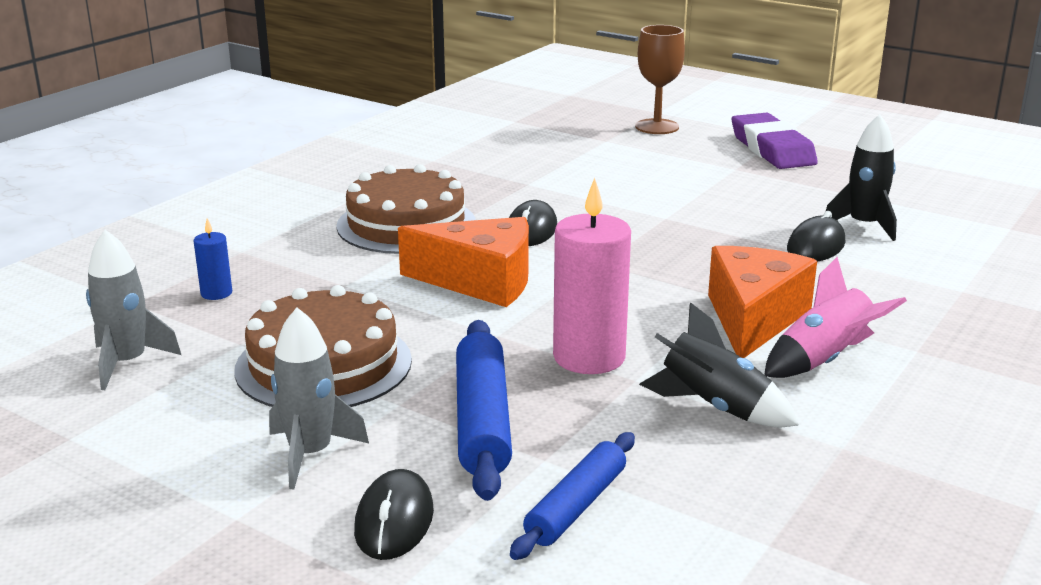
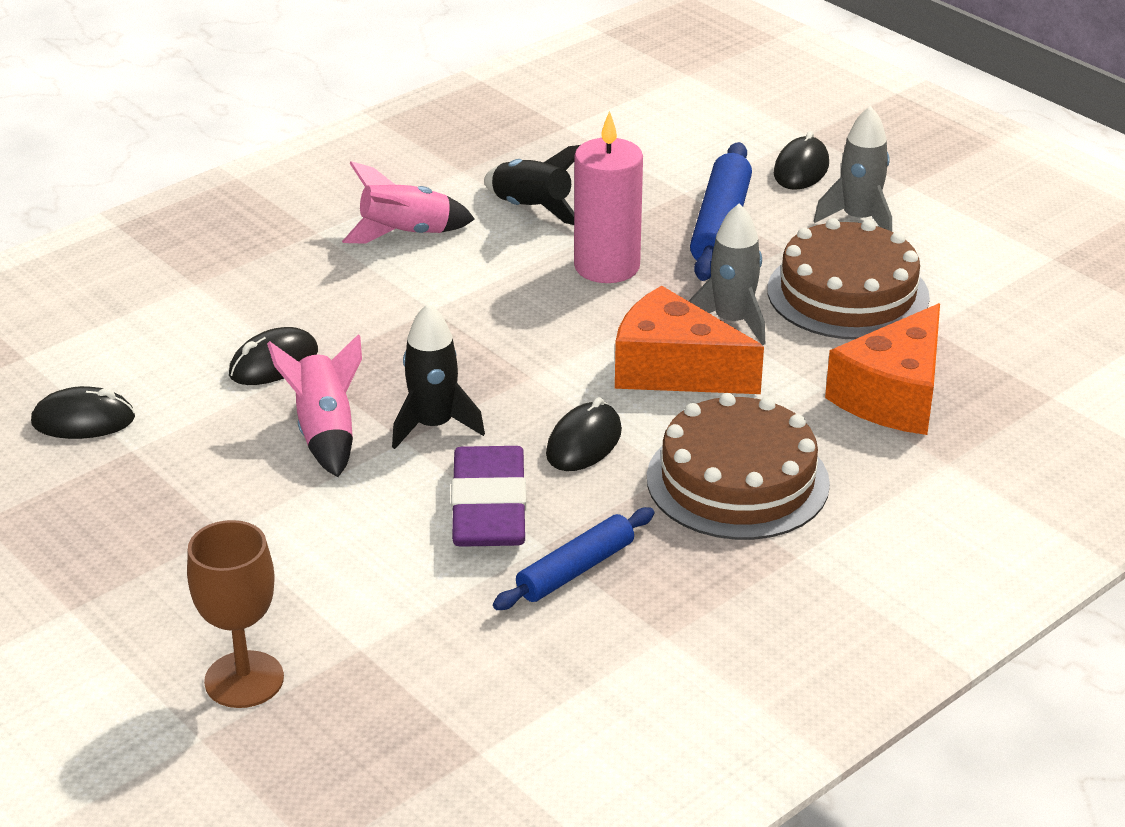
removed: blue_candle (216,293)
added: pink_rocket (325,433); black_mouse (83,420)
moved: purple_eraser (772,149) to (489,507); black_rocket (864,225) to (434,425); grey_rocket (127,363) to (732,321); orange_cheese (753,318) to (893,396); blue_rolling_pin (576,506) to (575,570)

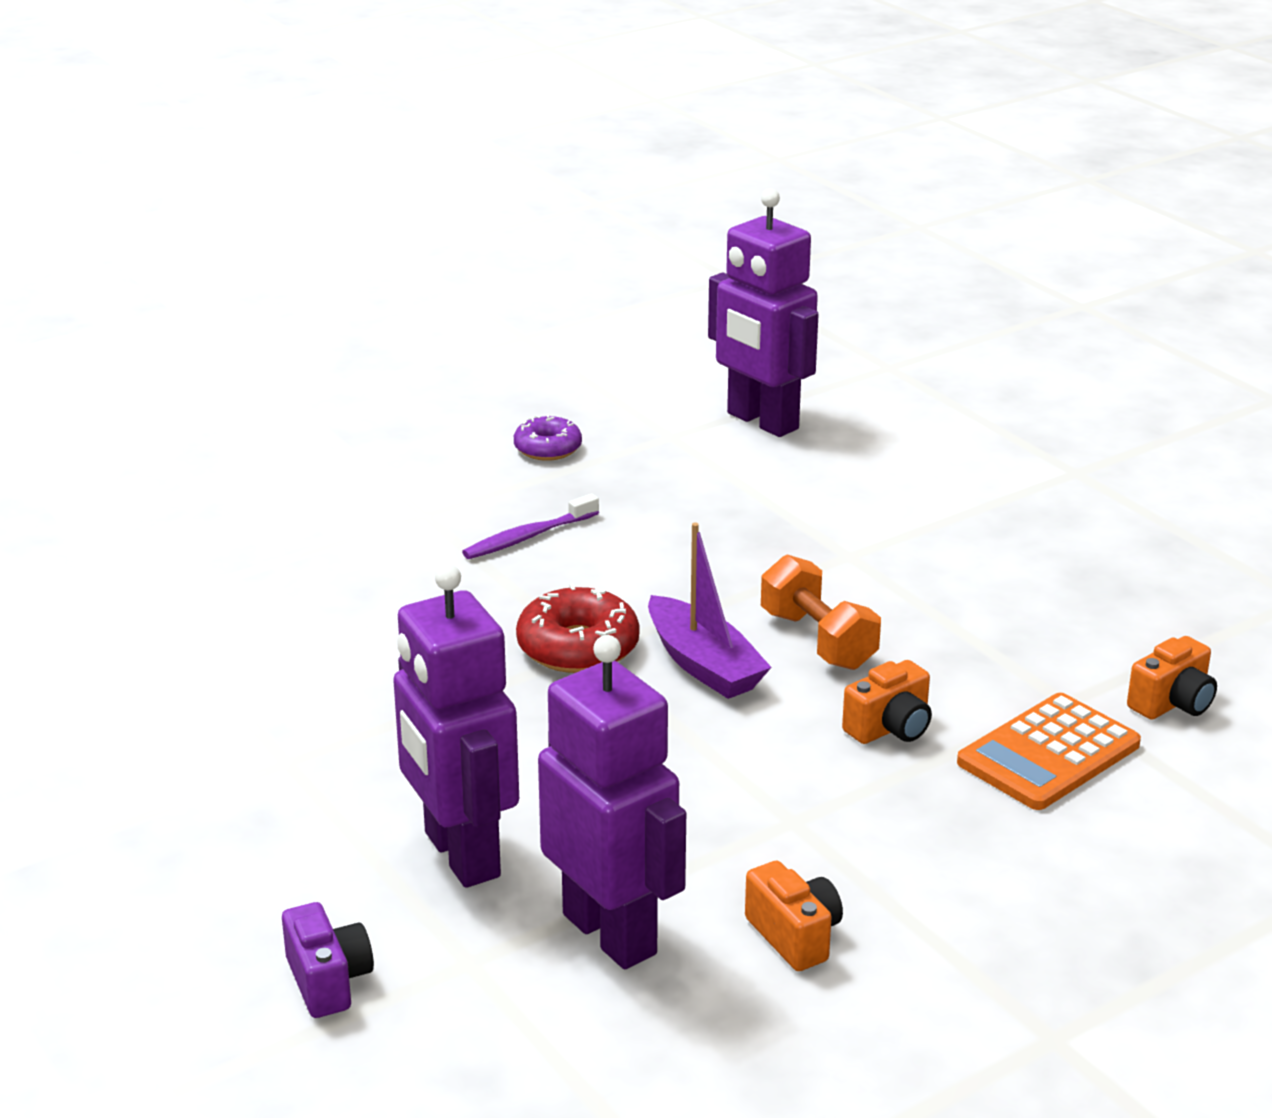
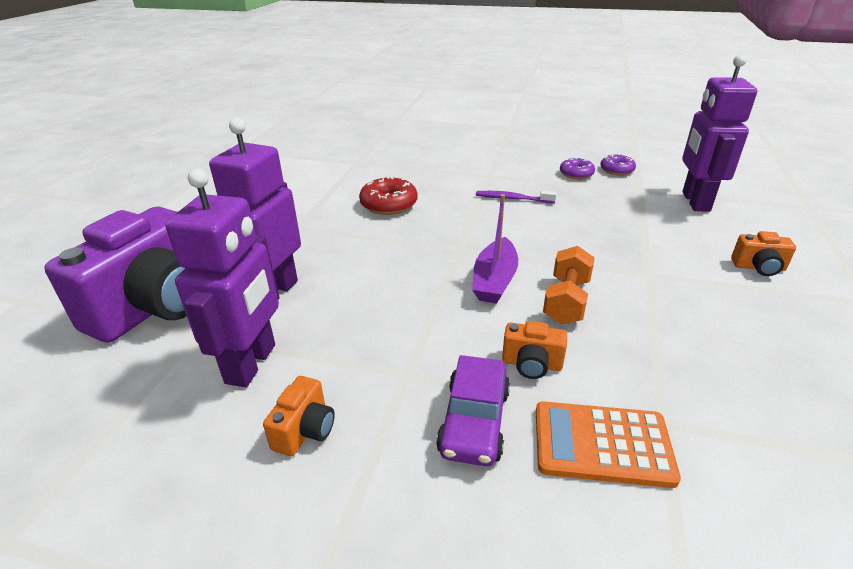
added: purple_donut (616,170); purple_car (474,421)
moved: red_donut (578,647) to (389,204); orange_camera (1172,703) to (758,267)
resized: purple_camera (328,981) = (155,306) x2.44

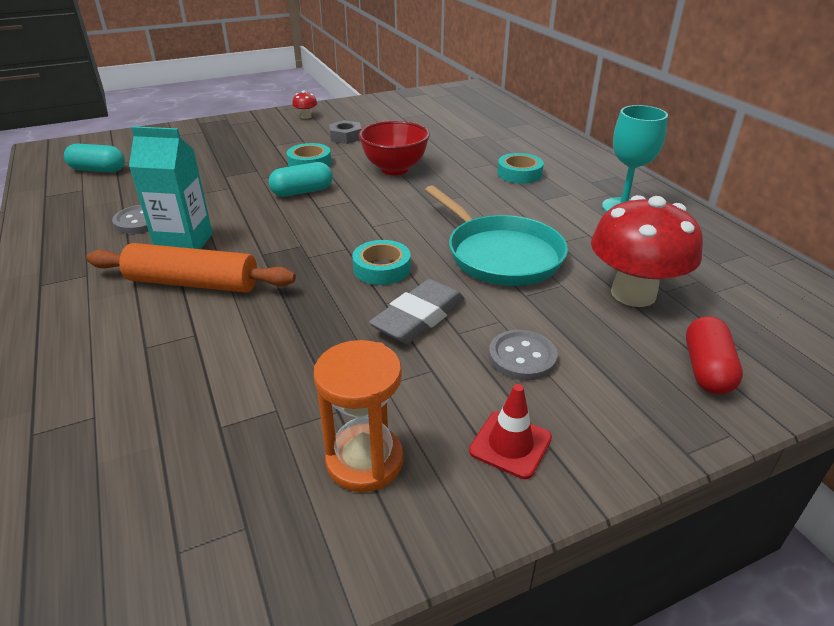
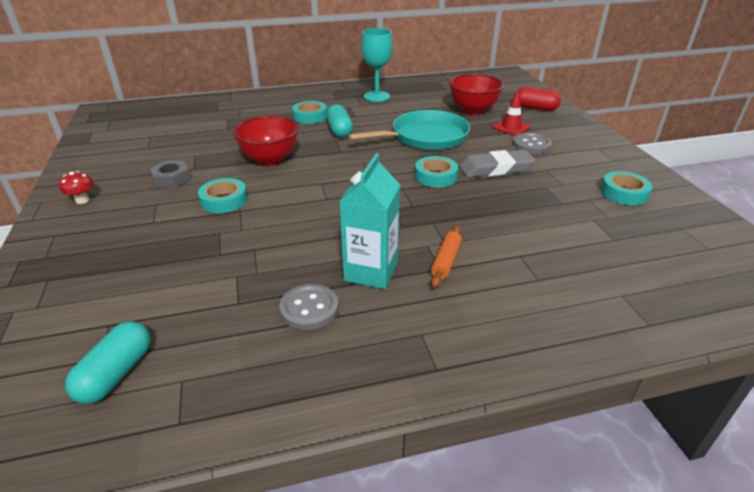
moved: turquoise_capsule (302,192) to (339,130); red_traffic_cone (510,444) to (511,127)
replaced: red_mushroom (633,294) to red_bowl (473,111); orange_hourglass (364,461) to turquoise_tape (624,193)
turned: grey_eraser (419,317) = (496,168) 60 degrees counterclockwise
resized: orange_rolling_pin (193,283) = (446,261) x0.52

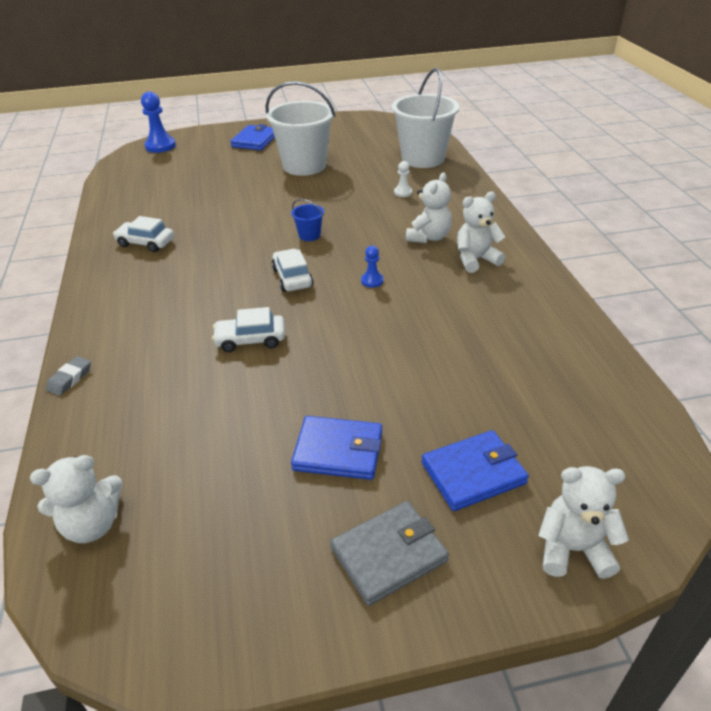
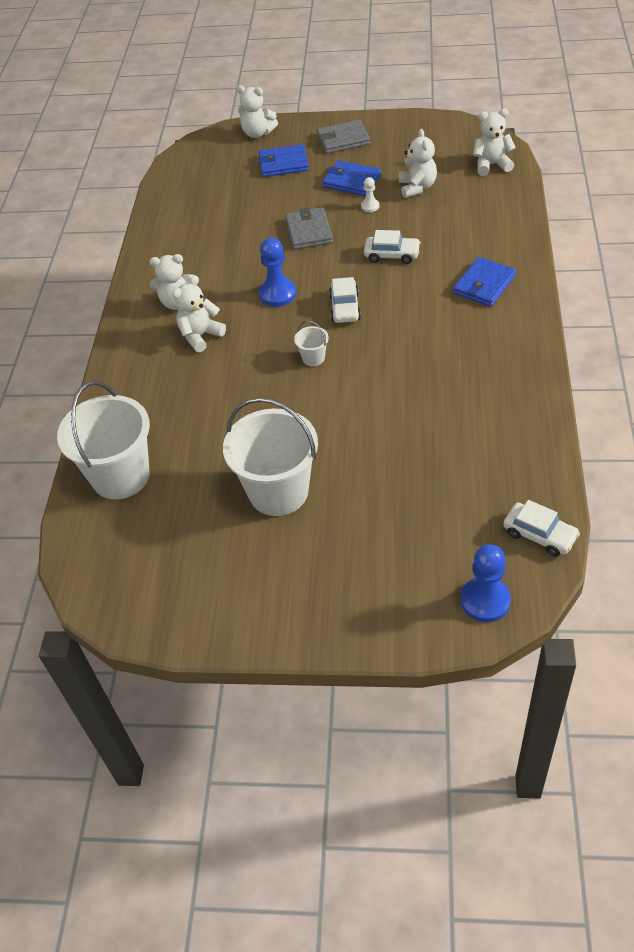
removed: grey_eraser (70,379)
added: white_teddy_bear (417,187); grey_wallet (309,231)
moved: blue_wallet (255,140) to (484,285); white_pawn (403,192) to (370,206); white_car (145,243) to (539,535)
recoloured: blue_bucket (309,235) to white_bucket (313,358)
resized: blue_pawn (372,281) = (277,294) x1.88

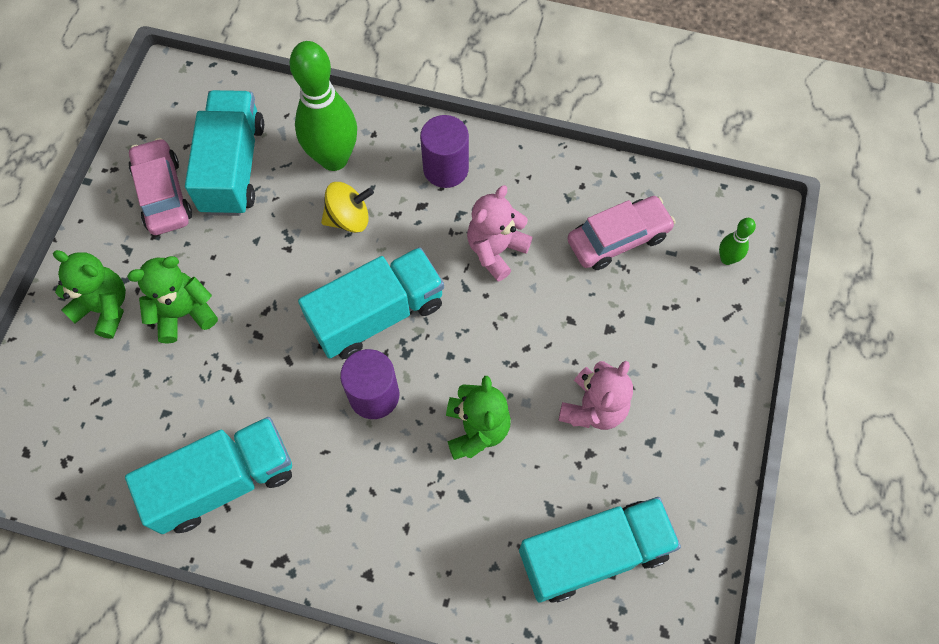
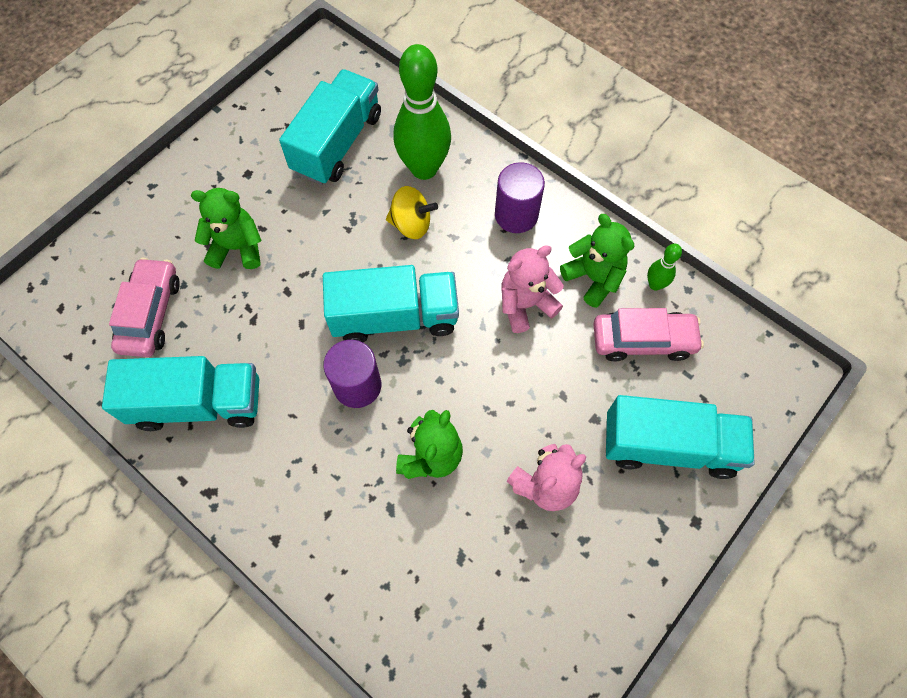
moved: pink_car (163,194) to (150,314); green_bowling_pin (727,259) to (655,284); green_teddy_bear (105,308) to (593,278); turquoise_truck (593,554) to (668,446)

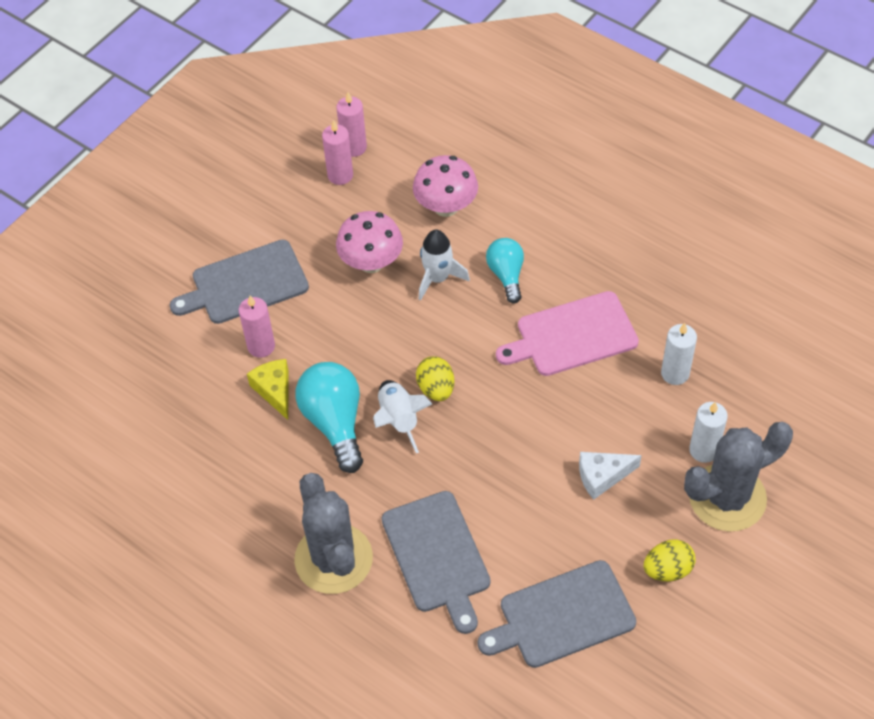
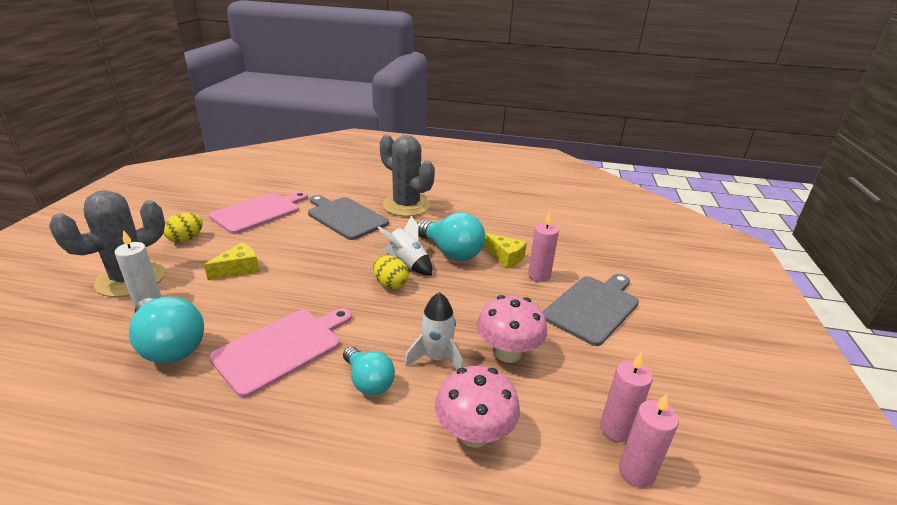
replaced: white_candle (675,373) to turquoise_light_bulb (170,345)
recoloured: white_cheese (602,476) to yellow_cheese (239,269); grey_cutting_board (562,616) to pink_cutting_board (258,212)

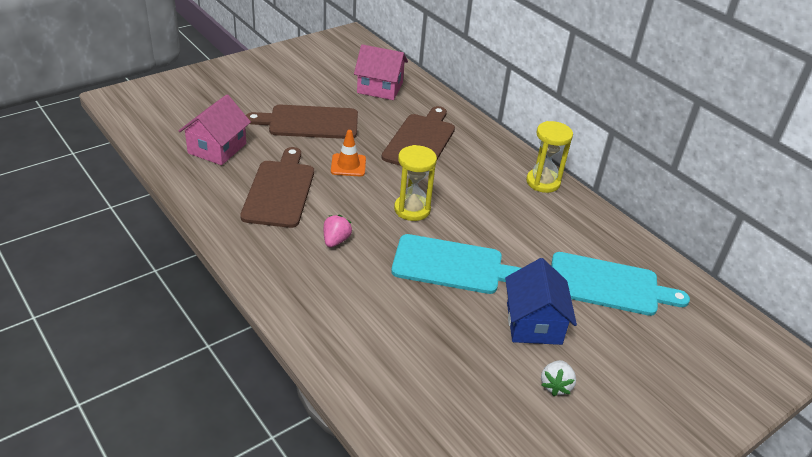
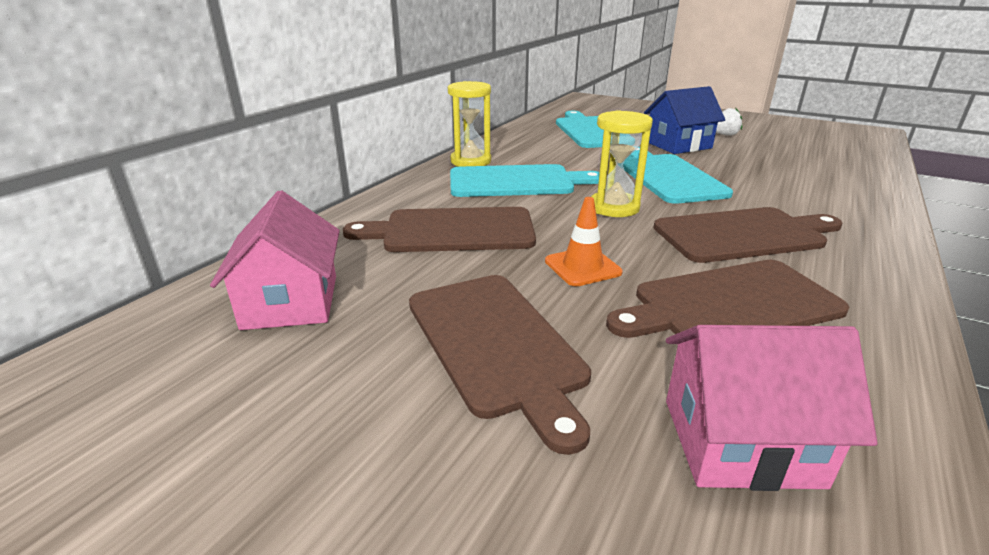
added: turquoise_cutting_board (516,182)
replaced: pink_strawberry (336,240) to brown_cutting_board (743,234)

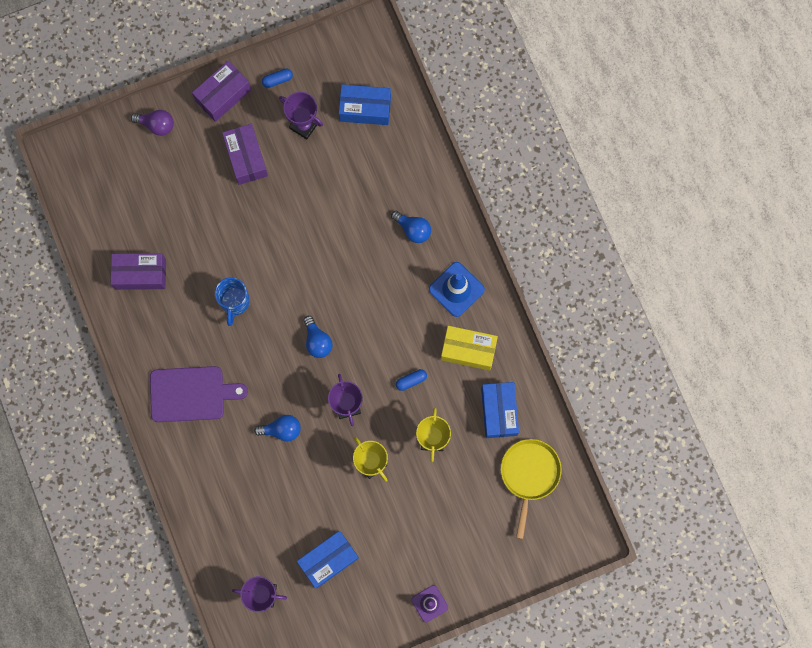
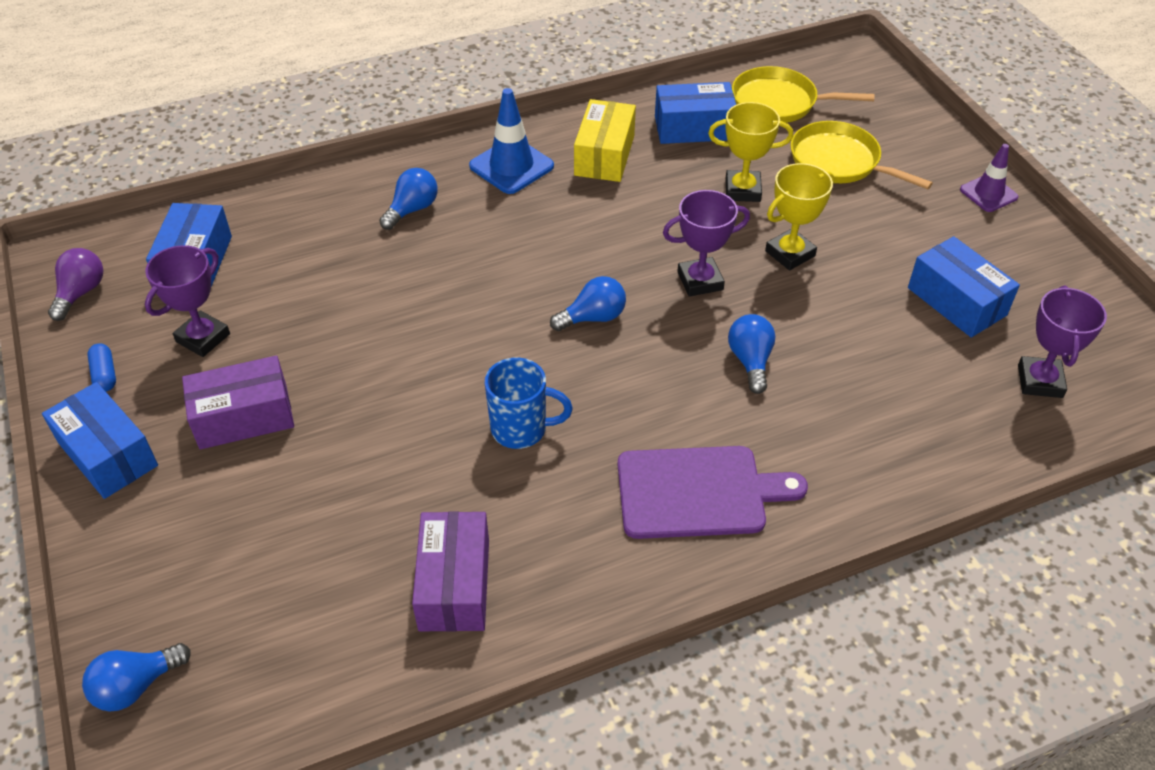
removed: blue_capsule (411,380)
added: yellow_pan (838,161); blue_light_bulb (136,686)
moved: purple_light_bulb (156,125) to (81,293)
recoloured: purple_box (223,95) to blue_box (108,454)
turned: purple_cutting_board (191,394) = (698,492) 90 degrees clockwise

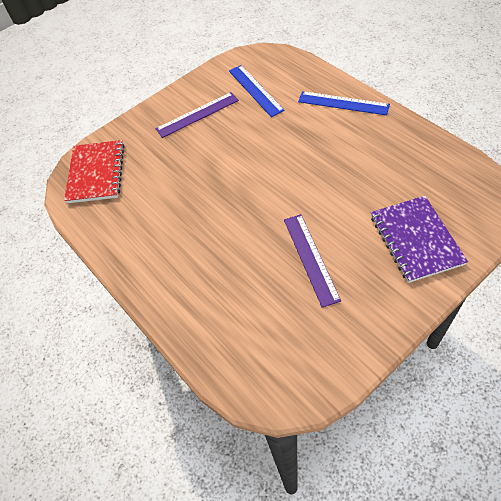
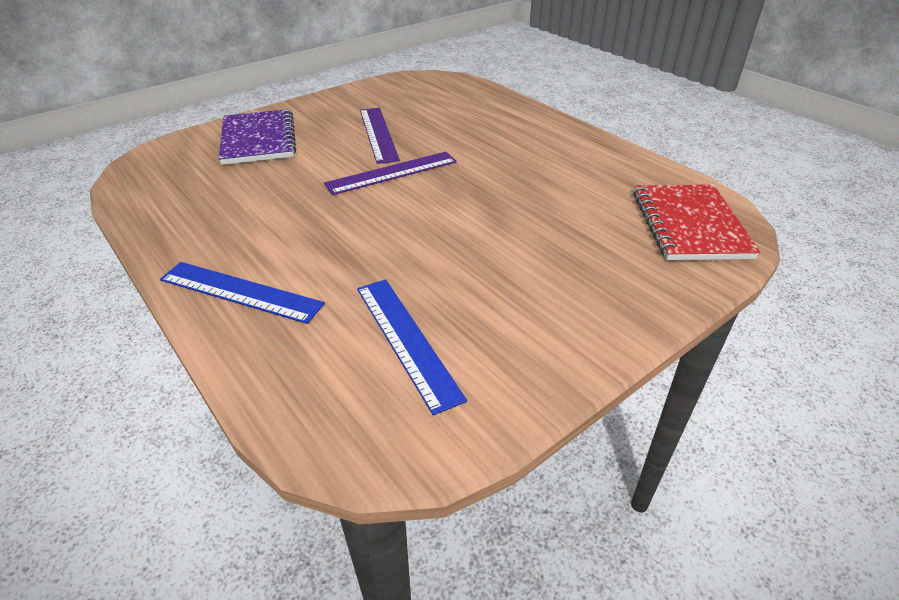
moved: purple_ruler (197,114) to (392,173)

